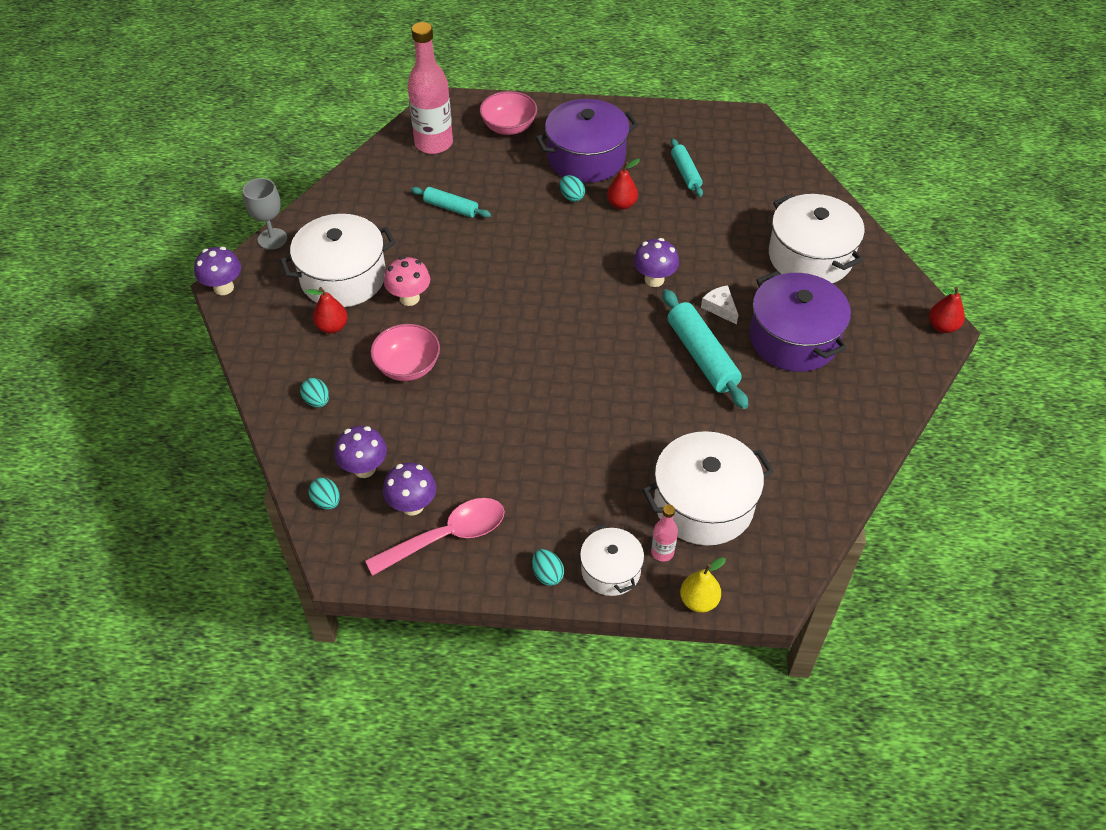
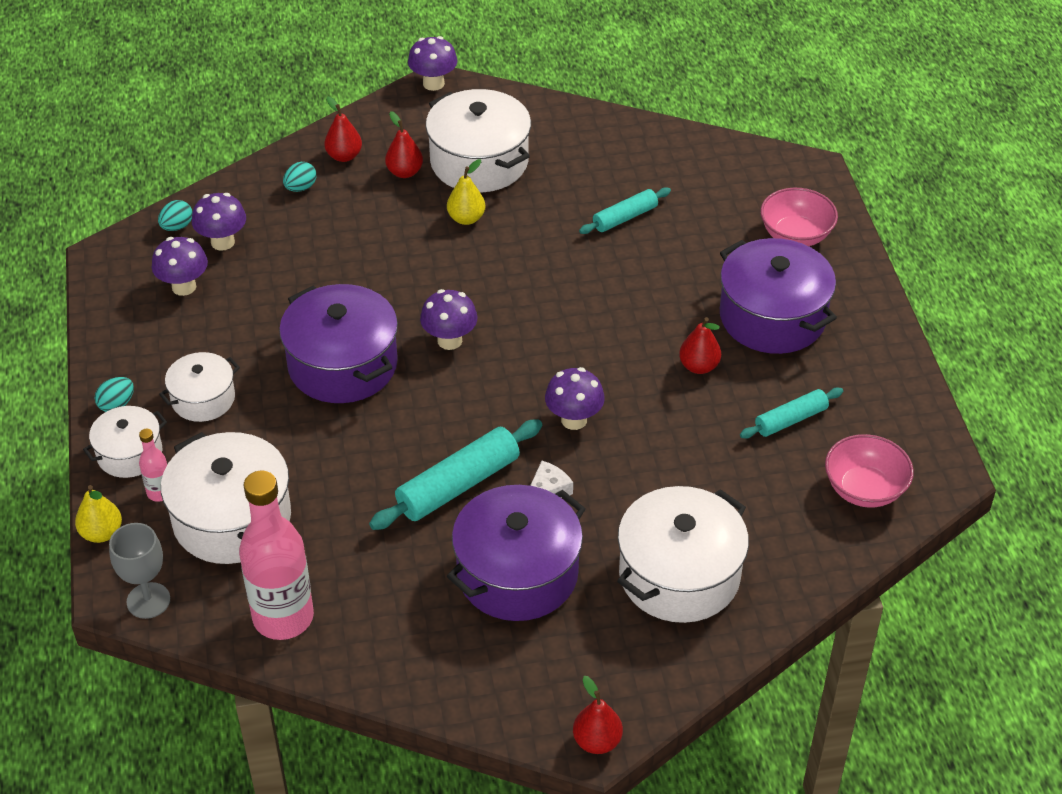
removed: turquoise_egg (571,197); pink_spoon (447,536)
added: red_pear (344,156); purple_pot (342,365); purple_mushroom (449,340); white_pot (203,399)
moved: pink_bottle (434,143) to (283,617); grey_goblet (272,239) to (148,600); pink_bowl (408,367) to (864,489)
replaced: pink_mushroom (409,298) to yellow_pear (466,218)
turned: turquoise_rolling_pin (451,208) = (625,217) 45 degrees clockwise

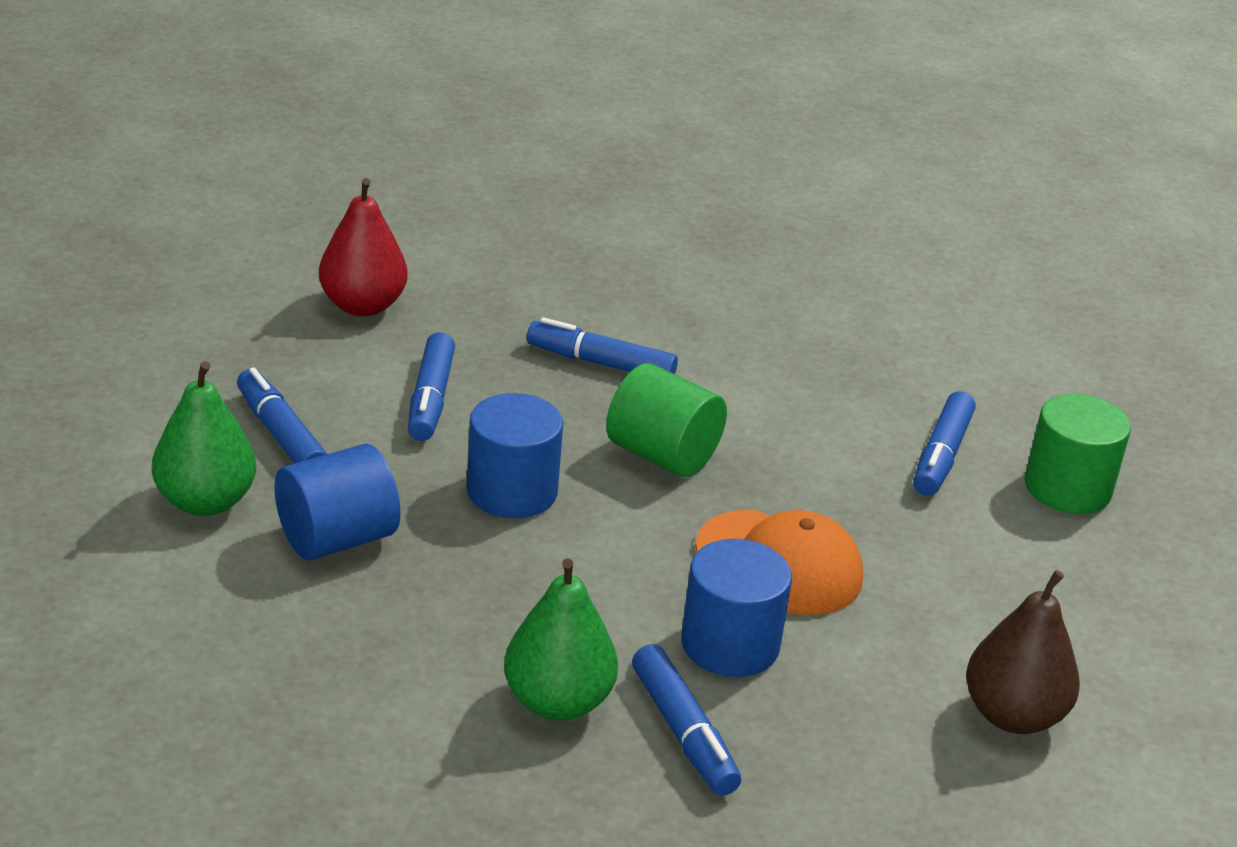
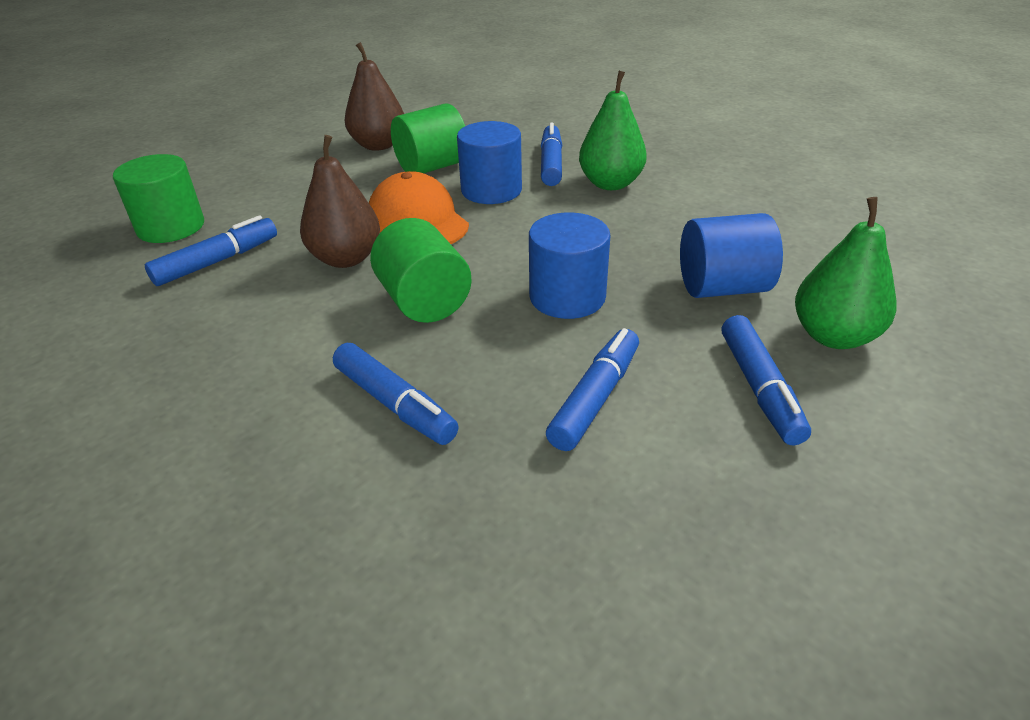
removed: red_pear (362,306)
added: green_cylinder (432,167); brown_pear (346,258)

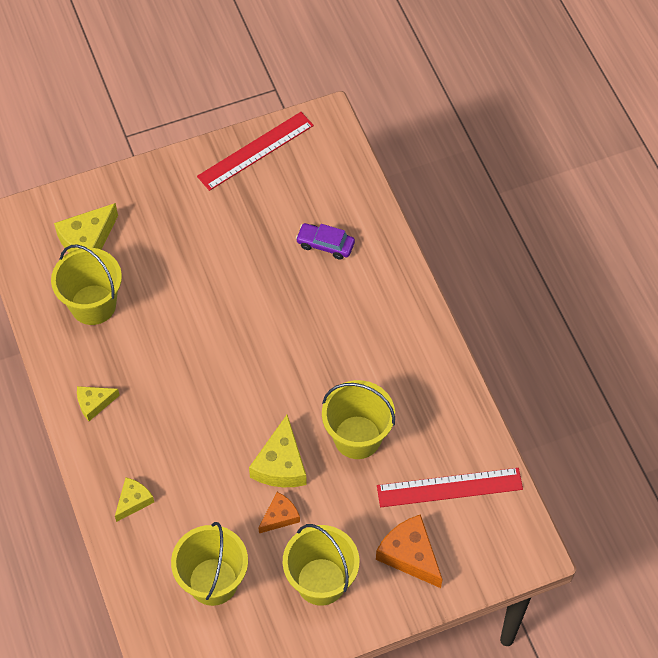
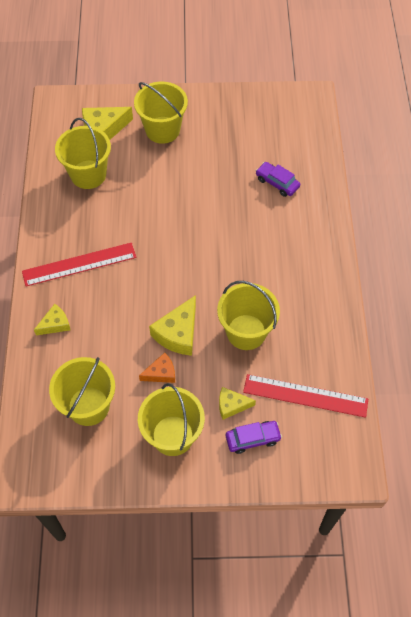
added: yellow_bucket (162,130)
moved: red_ruler (255,151) to (79,264); yellow_cheese (94,403) to (231,405)
replaced: orange_cheese (410,555) to purple_car (253,439)

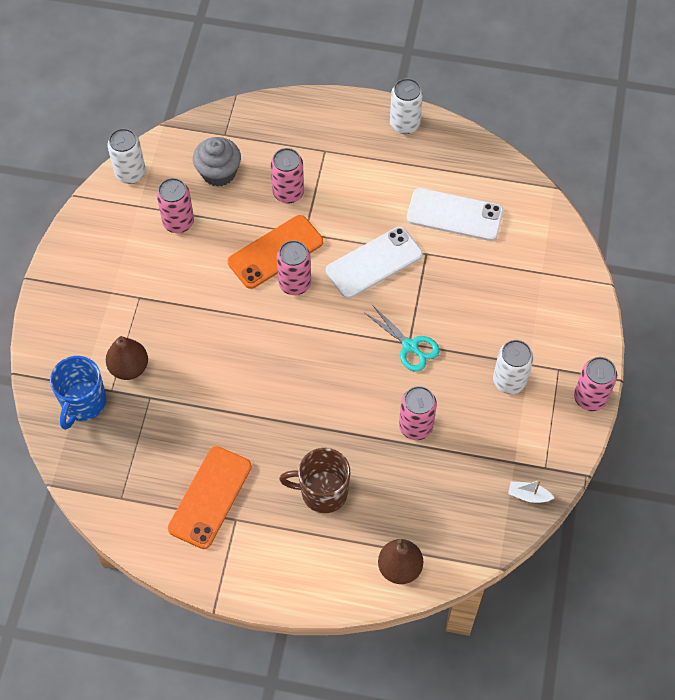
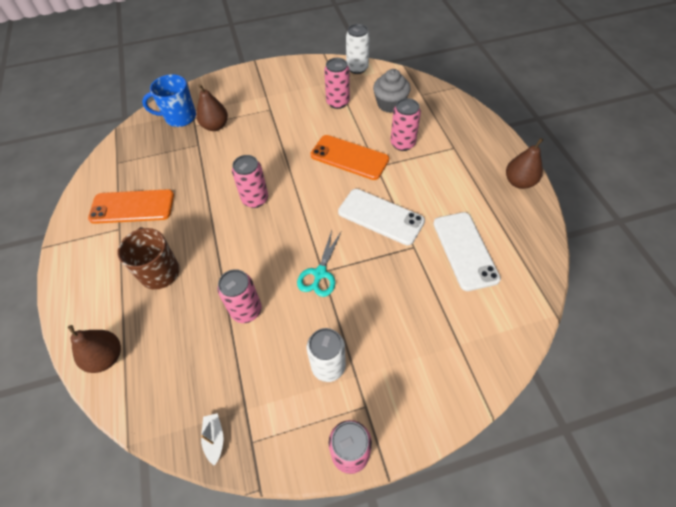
moved: pink_can (295,283) to (255,199)
replaced: white_can (404,124) to brown_pear (519,182)

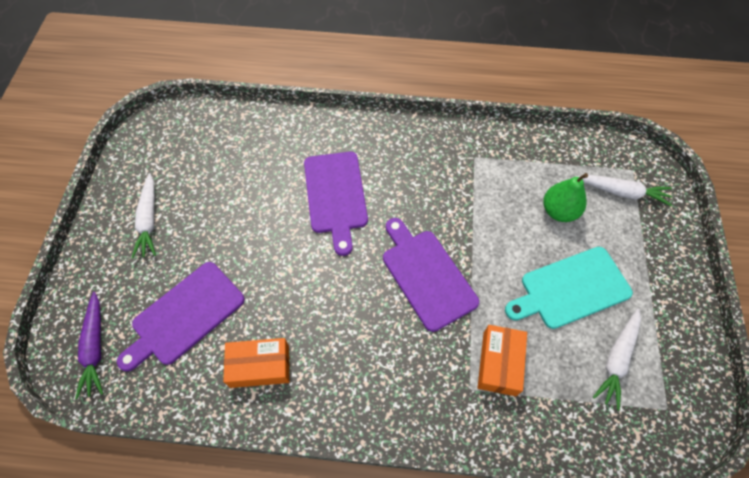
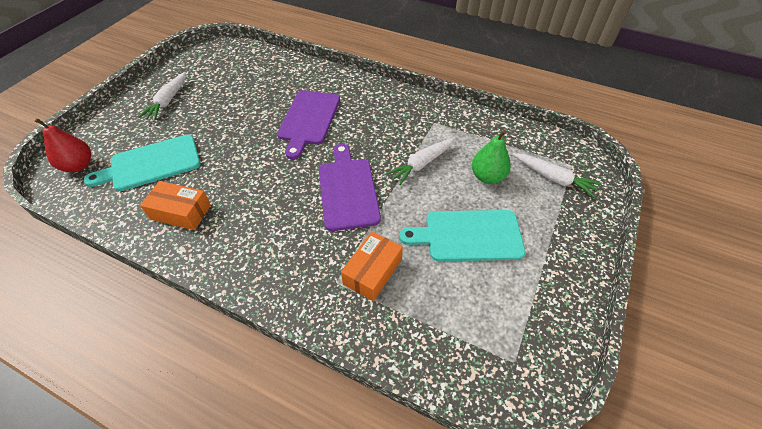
moved: white_carrot (617,359) to (421,164)
replaced: purple_carrot (95,348) to red_pear (78,165)
recoloured: purple_cutting_board (185,315) to turquoise_cutting_board (151,164)

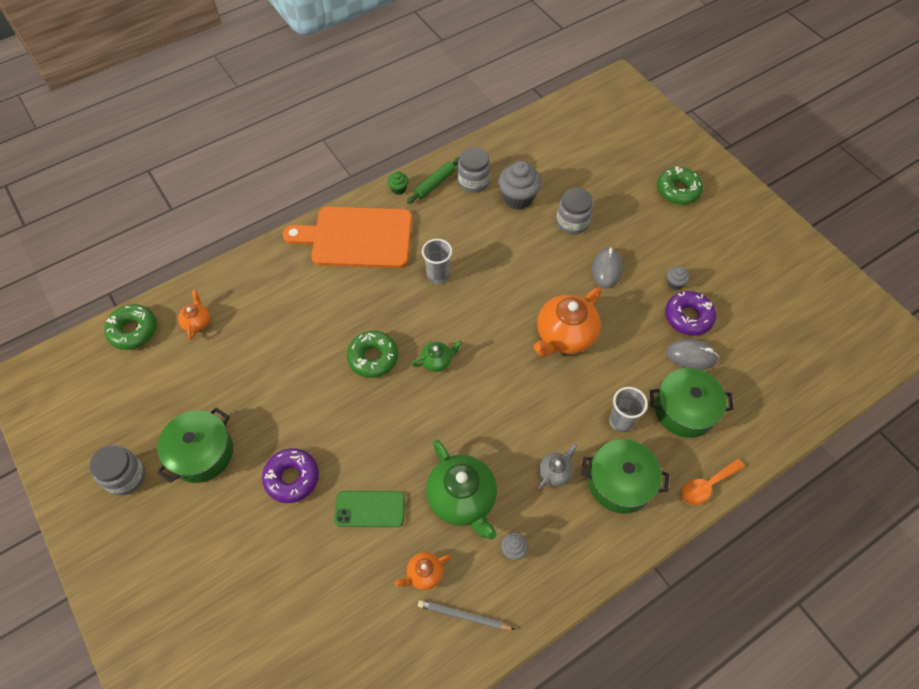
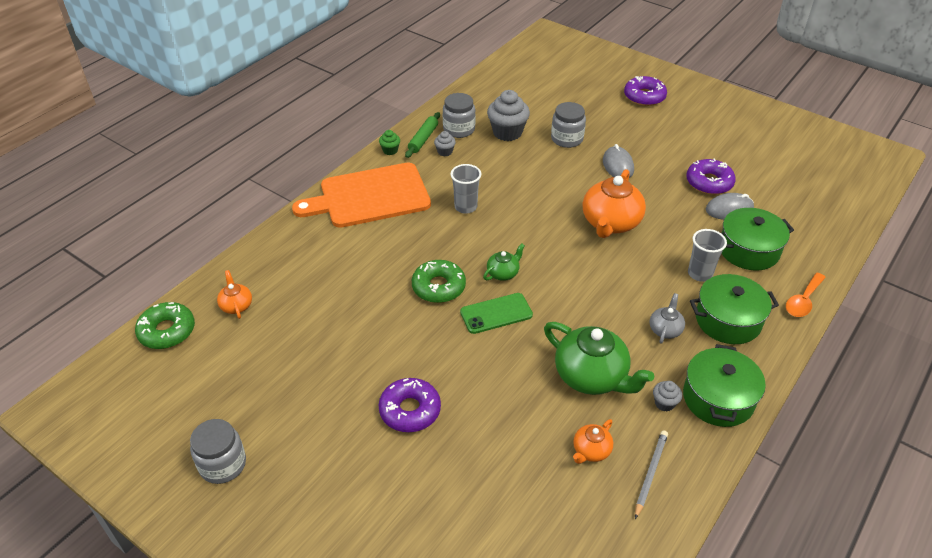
moved: grey_cupcake (674,283) to (445,152); green_pot (201,453) to (718,398); green_phone (370,509) to (496,313)
recoloured: green_donut (678,190) to purple_donut (644,96)
turned: grey_pencil (464,616) = (650,474) 120 degrees clockwise

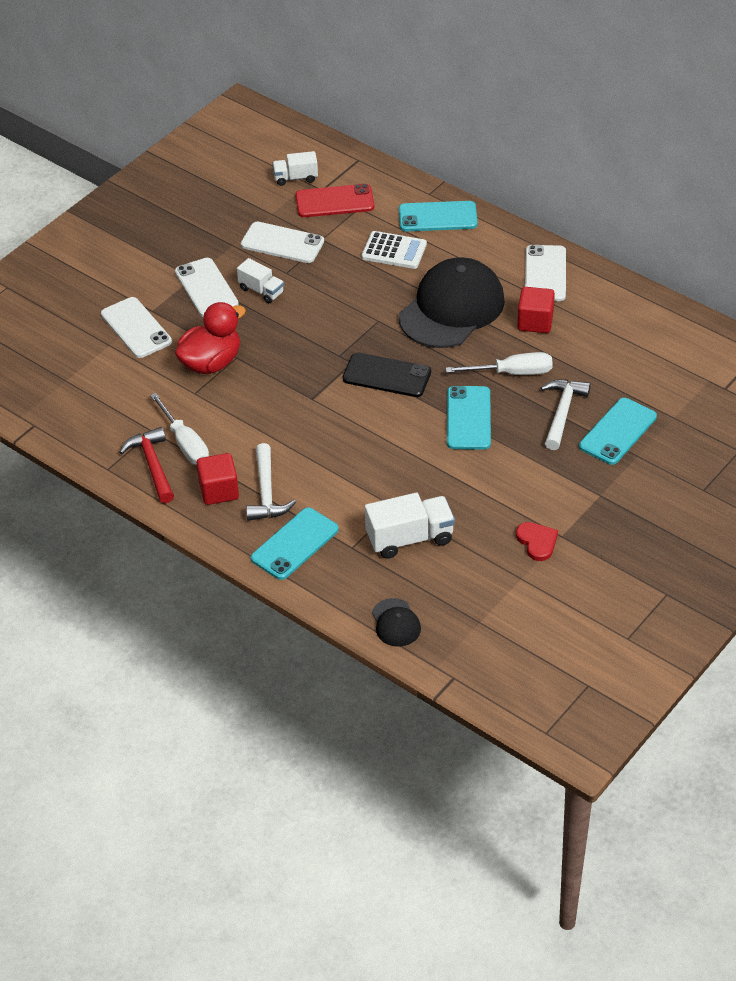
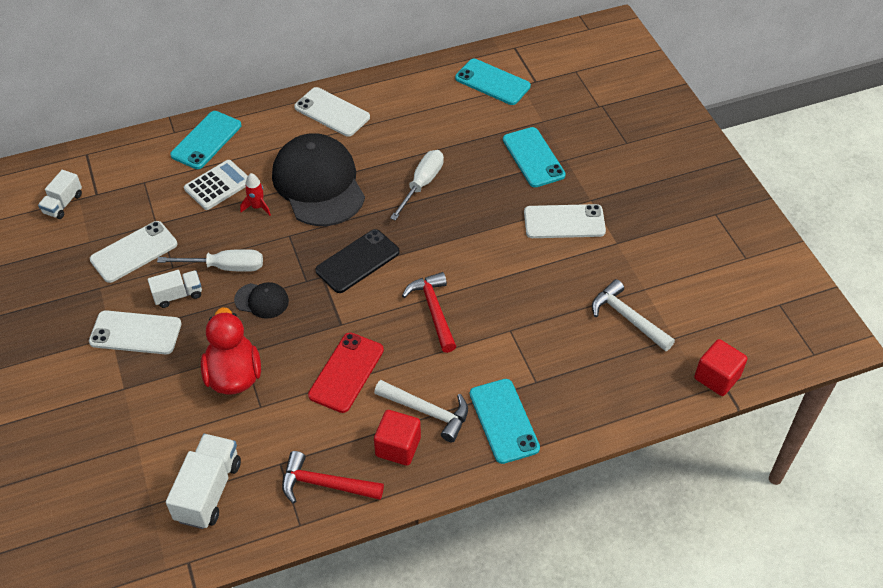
removed: red_heart (537,542)
added: red_rocket (257,207); red_hammer (434,311)
moved: red_phone (334,201) to (346,372); red_cube (535,322) to (717,377); white_phone (136,328) to (564,222); white_hammer (562,413) to (628,318); turquoise_phone (468,418) to (492,82); white_screwdriver (185,443) to (225,267); white_truck (410,538) to (208,491); black_cap (396,623) to (262,300)

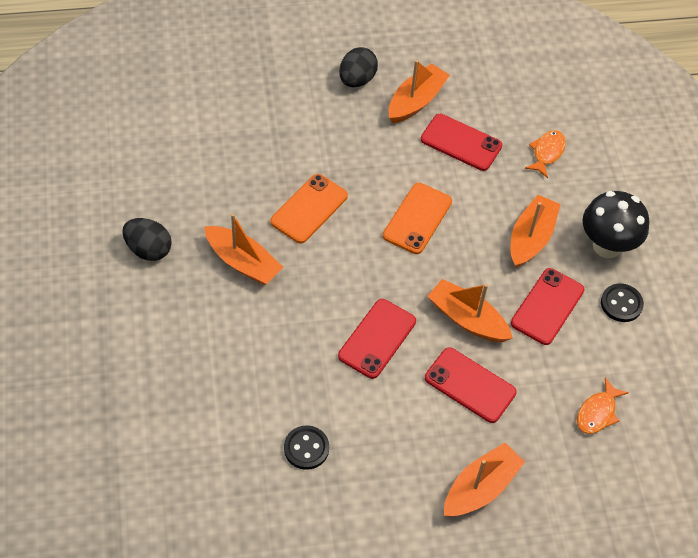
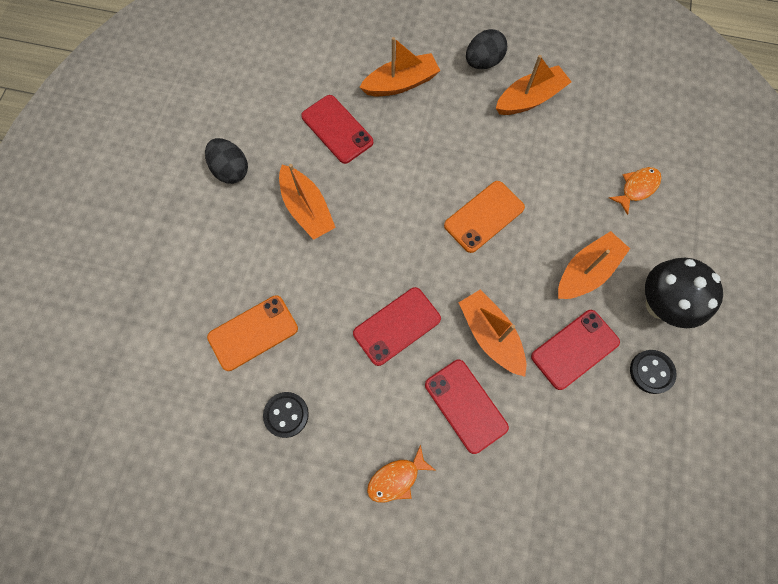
moved: red_phone (461,142) to (337,129); orange_phone (309,209) to (253,333); orange_fish (597,412) to (396,478); orange_boat (480,488) to (401,83)

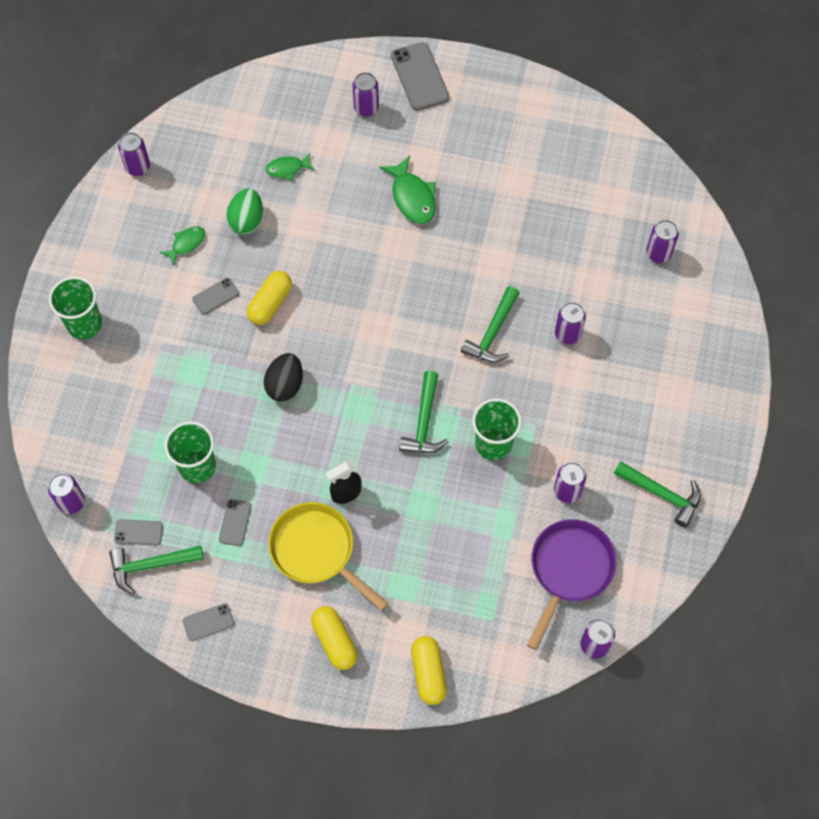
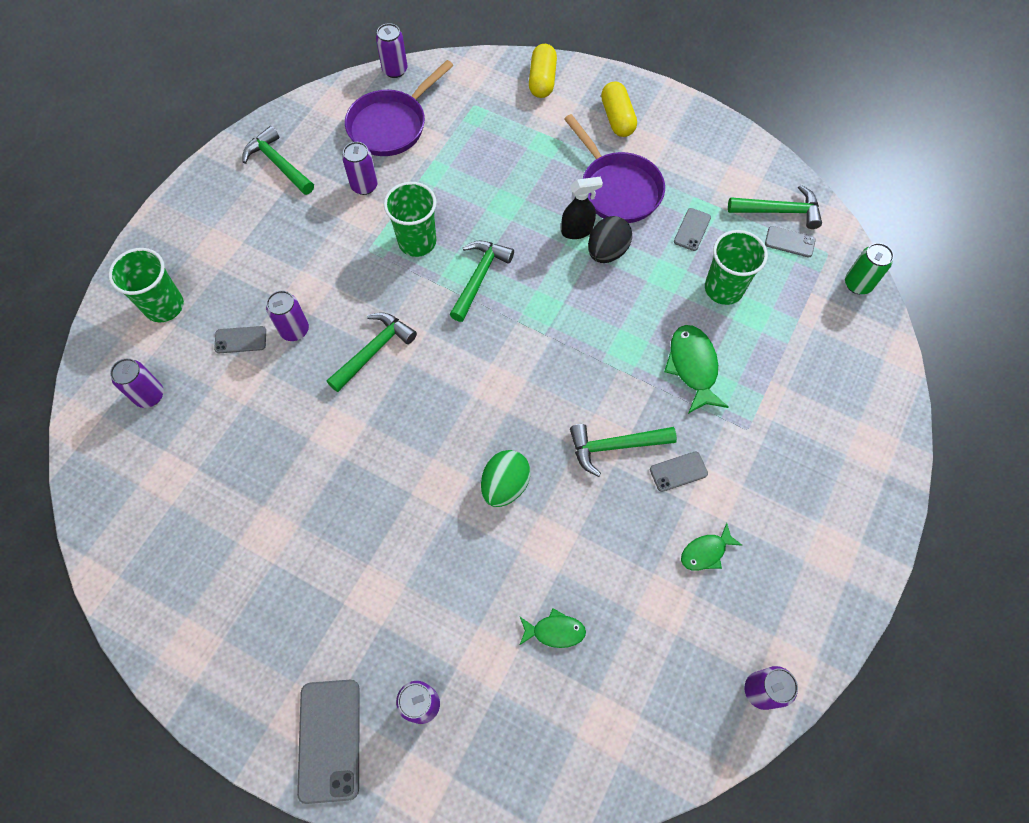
moved: green_fish (412,197) to (693,367); green_egg (247,221) to (505,485); green_cup (84,324) to (164,306); black_egg (285,385) to (607,252); grey_phone (208,622) to (240,340)
replaced: yellow_capsule (270,303) to green_hammer (614,446)
recoloured: purple_can (71,502) to green_can (857,284); yellow_pan (317,551) to purple_pan (617,189)

